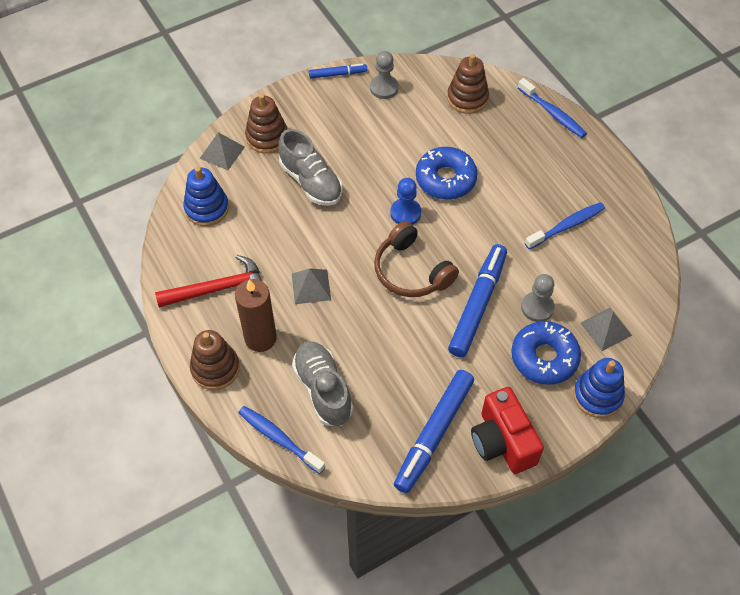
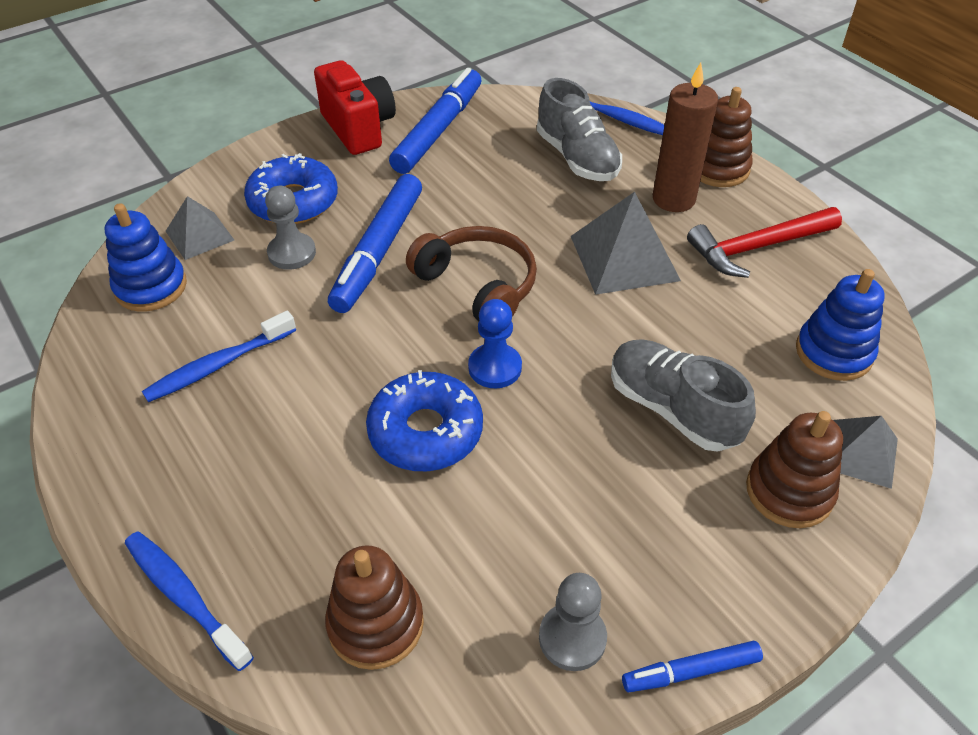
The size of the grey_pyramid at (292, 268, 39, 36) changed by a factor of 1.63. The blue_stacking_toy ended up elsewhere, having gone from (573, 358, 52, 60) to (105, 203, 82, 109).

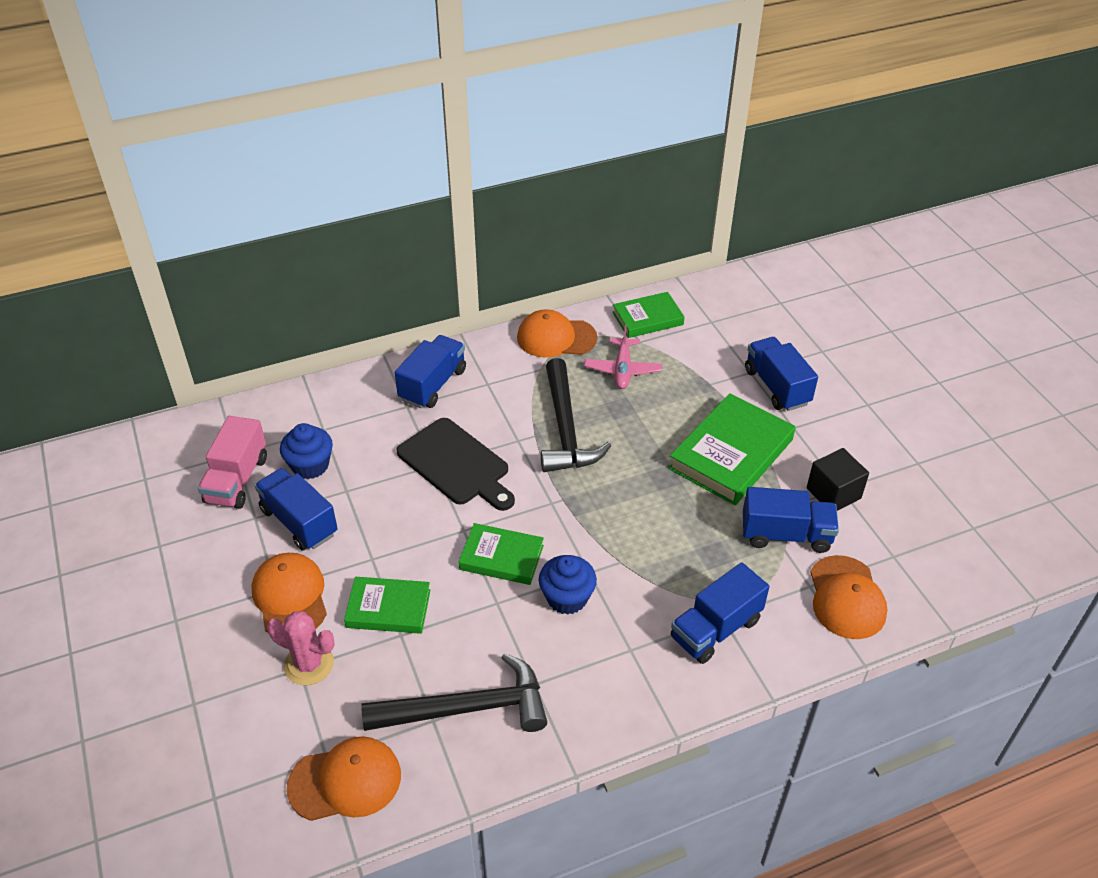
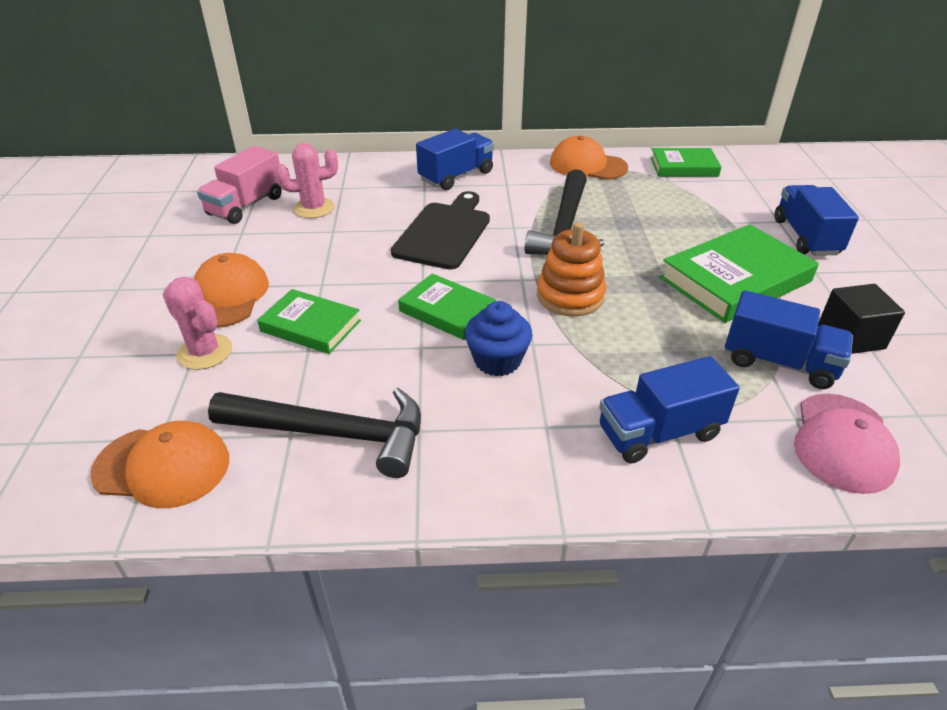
The second view lost the pink_plane at (584, 325, 78, 64). The black_cutting_board at (396, 418, 119, 93) ended up facing another way, 135 degrees counterclockwise from before. Where the blue_cupcake stood at (280, 423, 53, 56), the pink_cactus came to stand at (275, 143, 63, 75). The second view lost the blue_truck at (255, 468, 83, 83). What was the orange_cap at (810, 555, 77, 84) turned into the pink_cap at (794, 394, 106, 100). The second view gained the orange_stacking_toy at (537, 222, 69, 94).

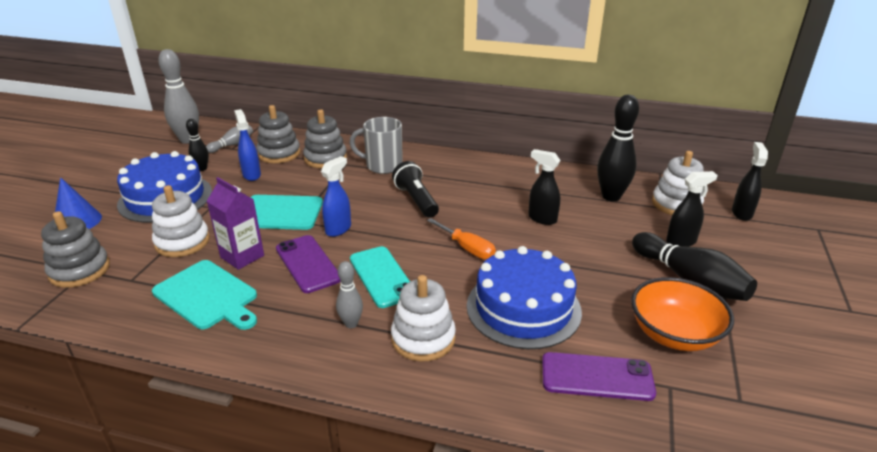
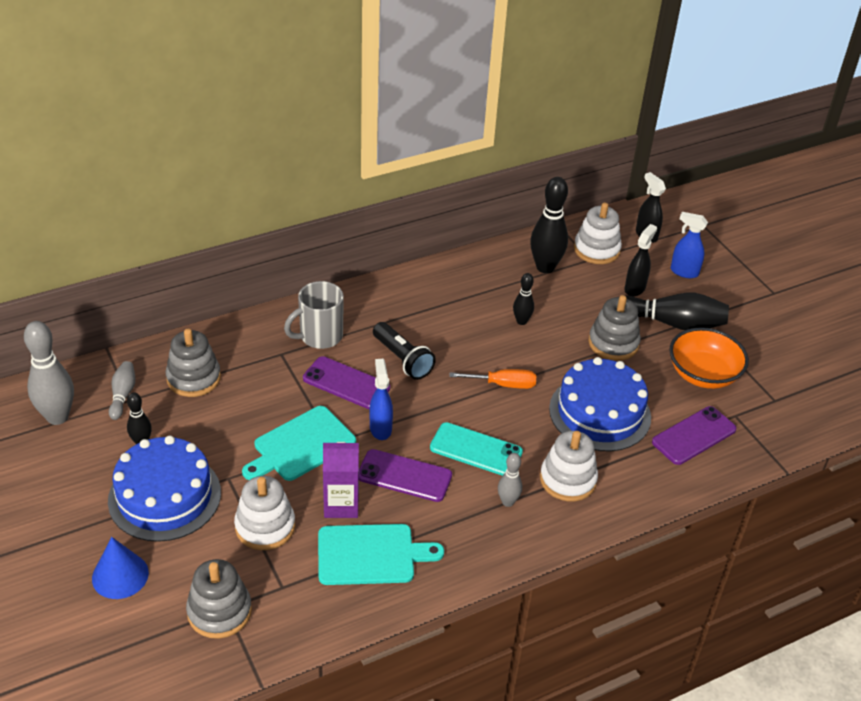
The blue_spray_bottle ended up elsewhere, having gone from (234, 109, 27, 72) to (671, 212, 37, 66). The grey_stacking_toy ended up elsewhere, having gone from (303, 109, 44, 59) to (588, 295, 53, 66). Where the black_spray_bottle stood at (528, 149, 33, 76), the black_bowling_pin came to stand at (513, 273, 21, 52). The black_flashlight at (392, 161, 47, 57) ended up facing another way, 150 degrees counterclockwise from before. The second view gained the purple_phone at (303, 356, 87, 53).

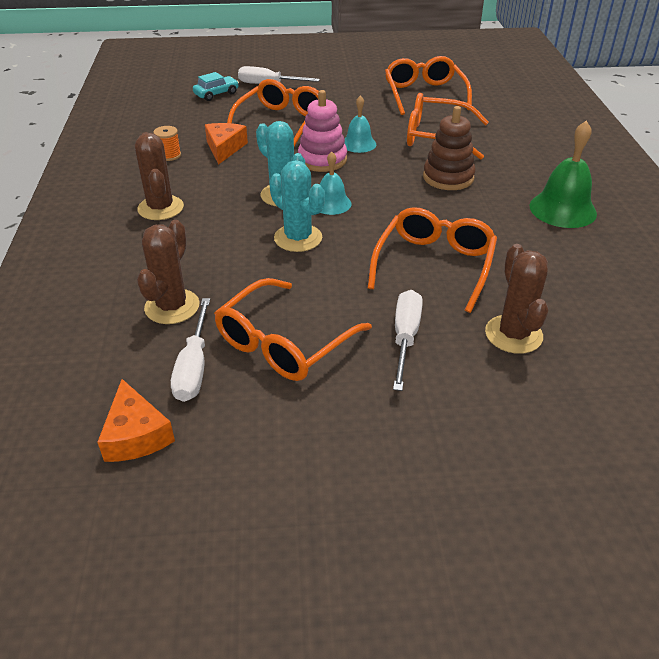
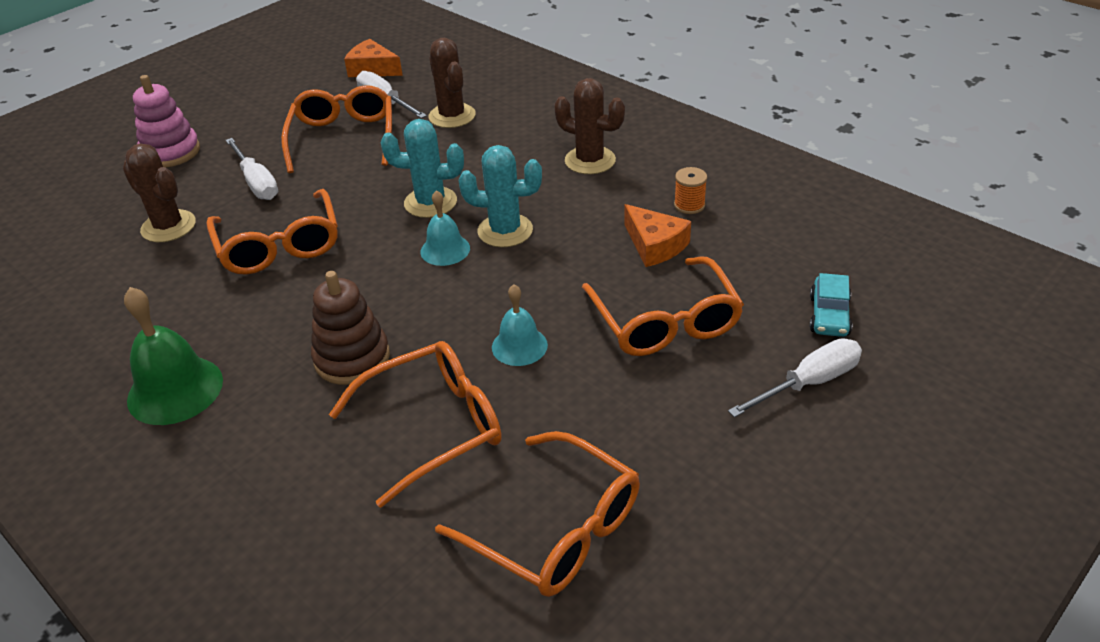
The pink_stacking_toy ended up elsewhere, having gone from (298, 90, 49, 82) to (133, 75, 67, 93).

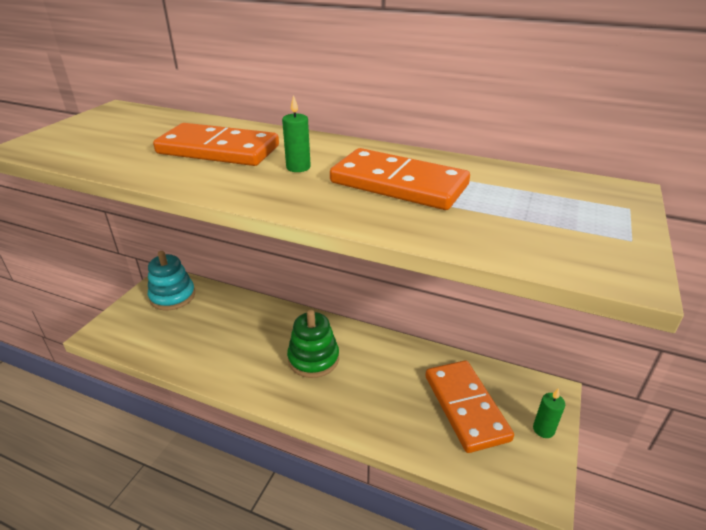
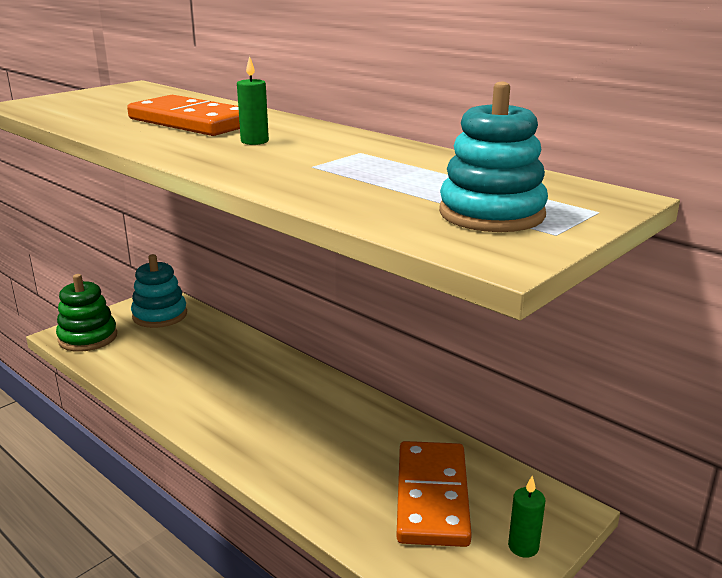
The second view lost the orange_domino at (330, 148, 140, 62). The green_stacking_toy ended up elsewhere, having gone from (287, 310, 52, 68) to (56, 274, 61, 78). The second view gained the turquoise_stacking_toy at (439, 82, 109, 150).

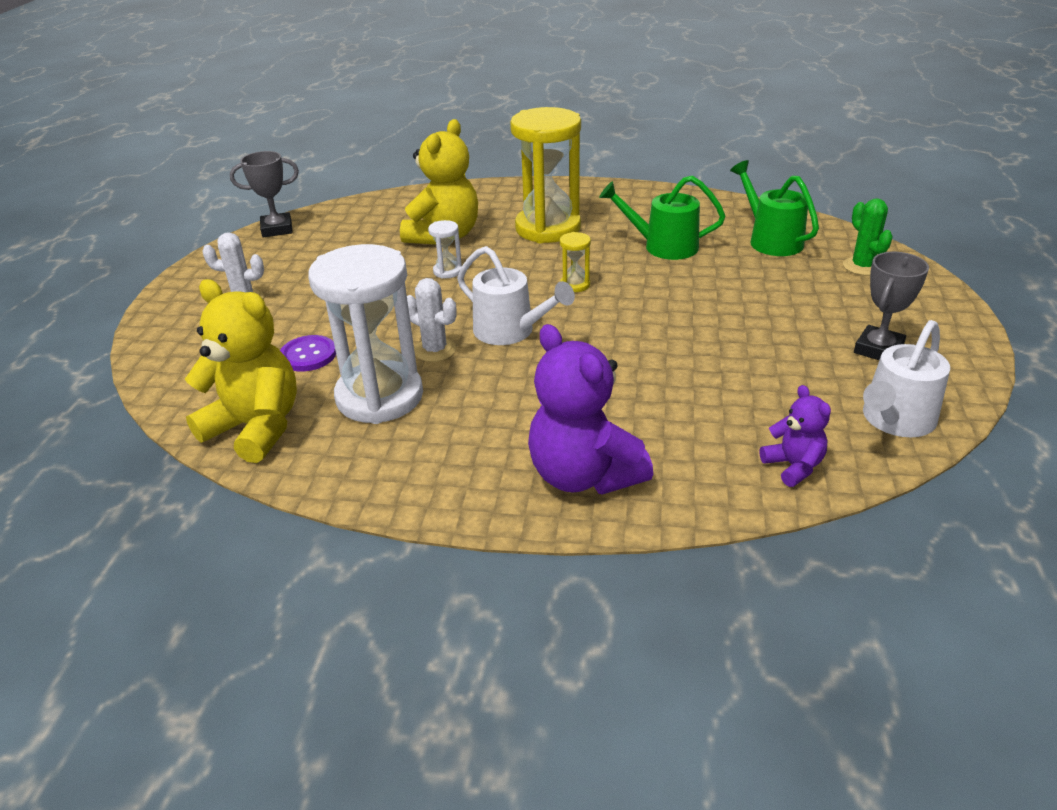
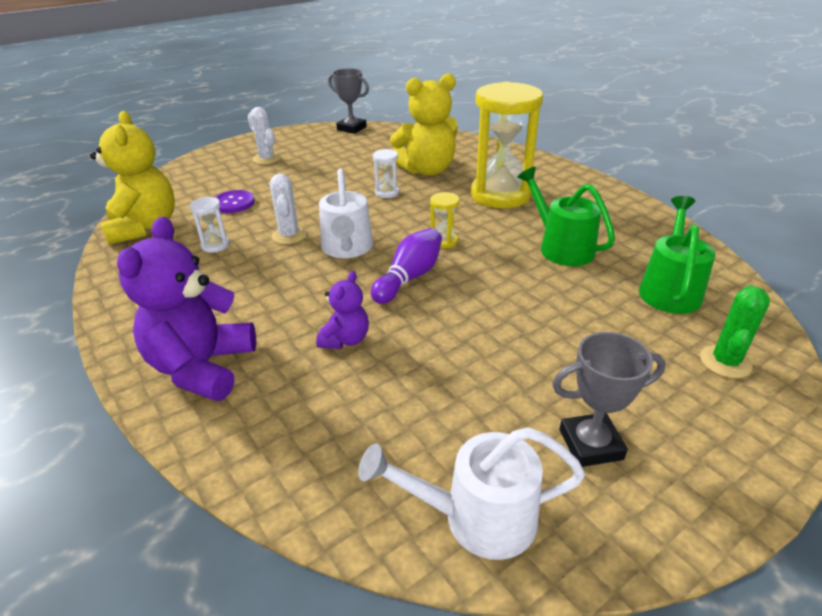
The size of the white_hourglass at (308, 244, 115, 180) changed by a factor of 0.41. The purple_teddy_bear ended up elsewhere, having gone from (760, 385, 71, 102) to (316, 271, 53, 78). The second view gained the purple_bowling_pin at (371, 228, 71, 76).

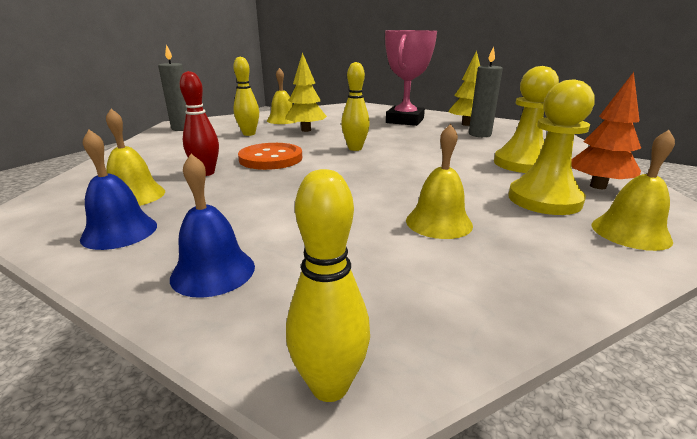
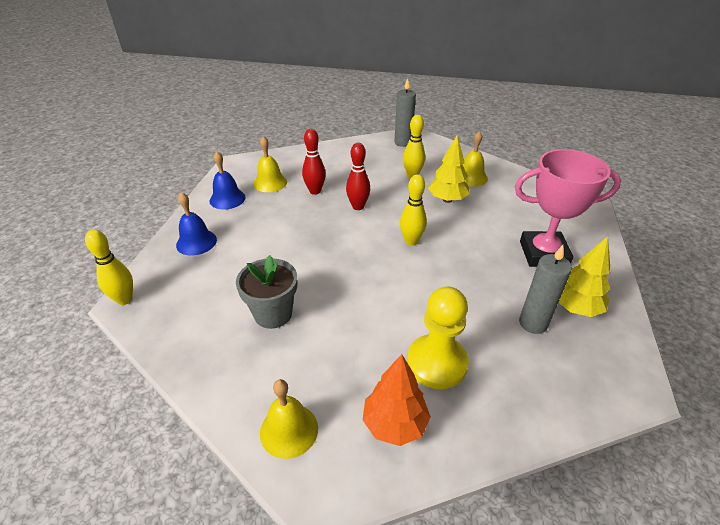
The second view lost the yellow_pawn at (508, 79, 87, 136). Where the yellow_bell stood at (406, 124, 67, 115), the grey_flower_pot came to stand at (236, 255, 61, 74). Where the orange_button stood at (238, 143, 64, 27), the red_bowling_pin came to stand at (346, 143, 24, 67).

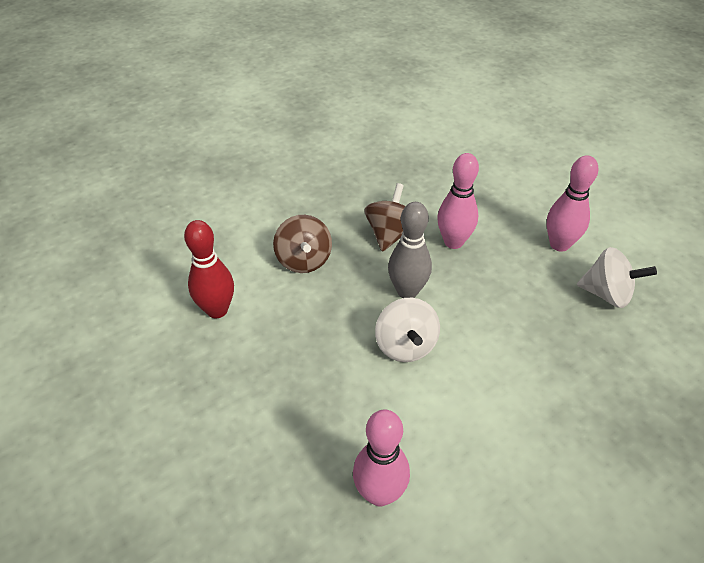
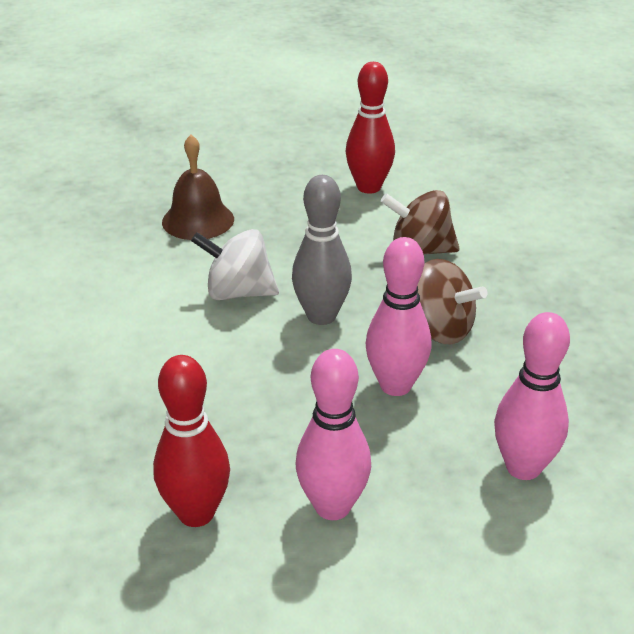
Where the white_spinning_top stood at (577, 247, 80, 61), the red_bowling_pin came to stand at (153, 355, 77, 172). The pink_bowling_pin ended up elsewhere, having gone from (353, 410, 57, 96) to (494, 312, 76, 168). The second view gained the brown_bell at (162, 135, 72, 105).

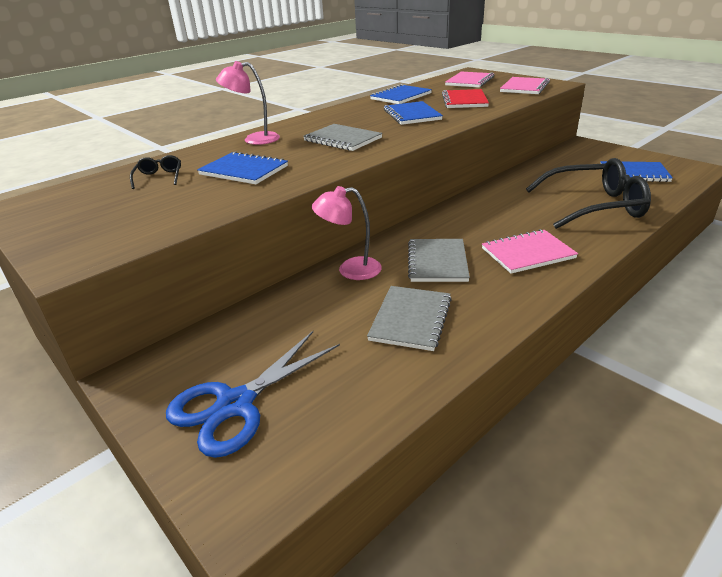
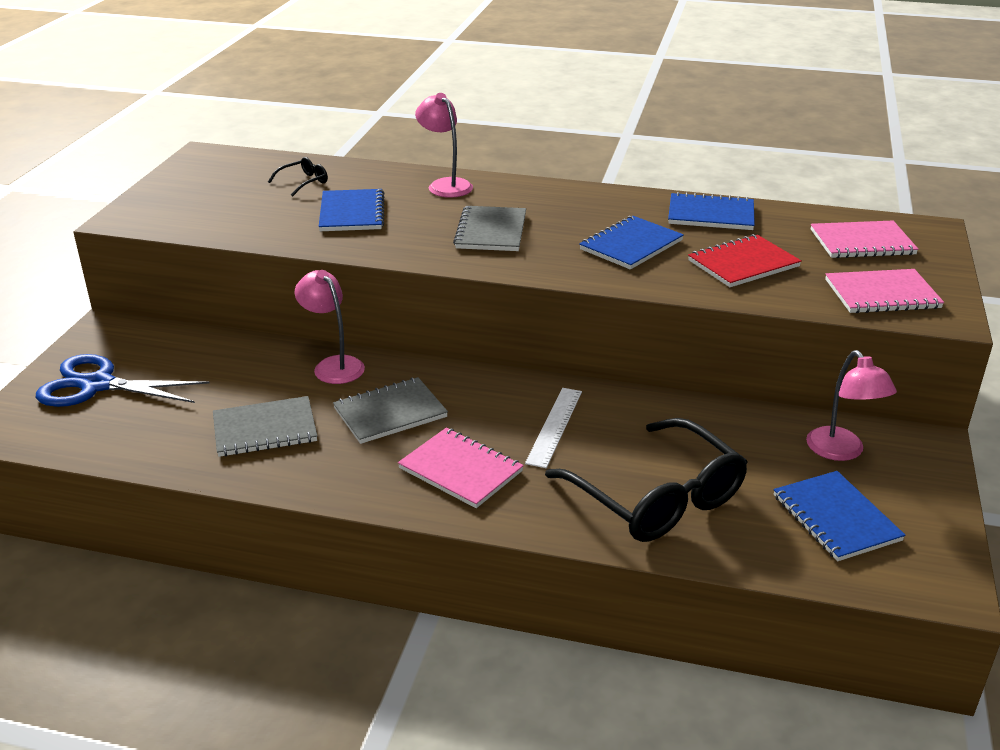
The second view gained the pink_lamp at (806, 350, 91, 111). The second view gained the white_ruler at (525, 388, 57, 80).

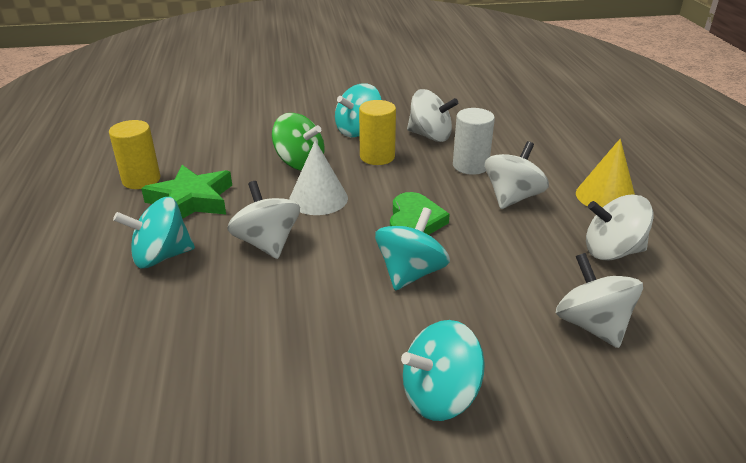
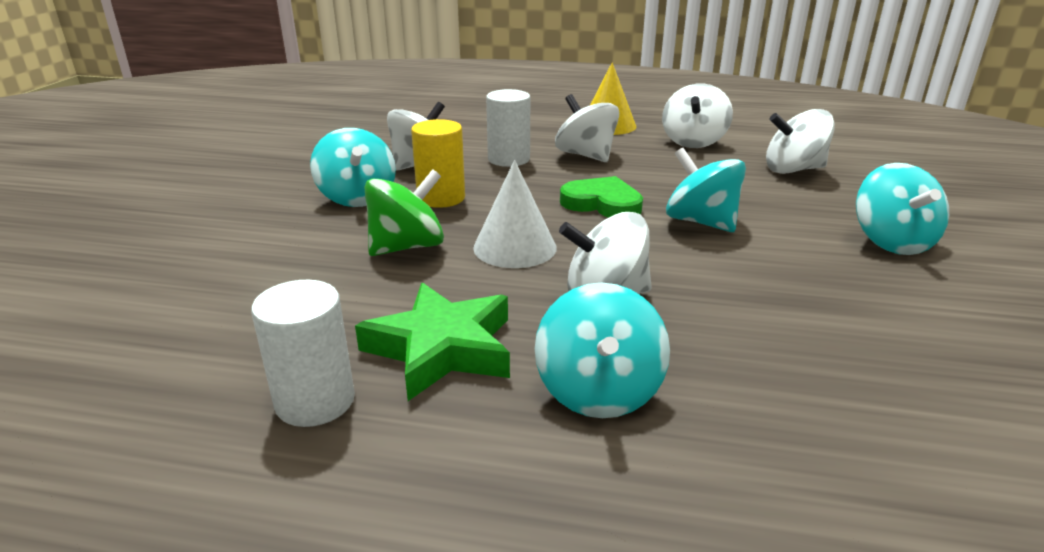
What was the yellow_cylinder at (109, 120, 51, 69) turned into the white_cylinder at (251, 280, 104, 147).

